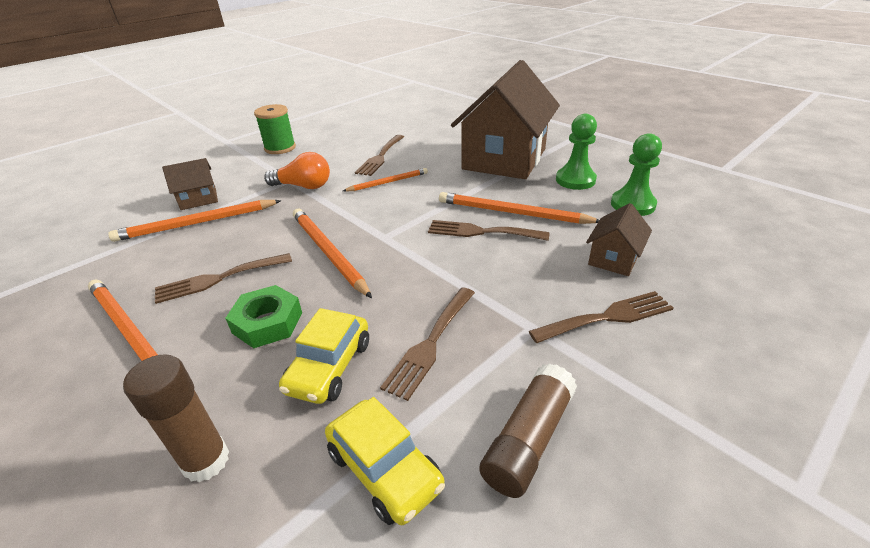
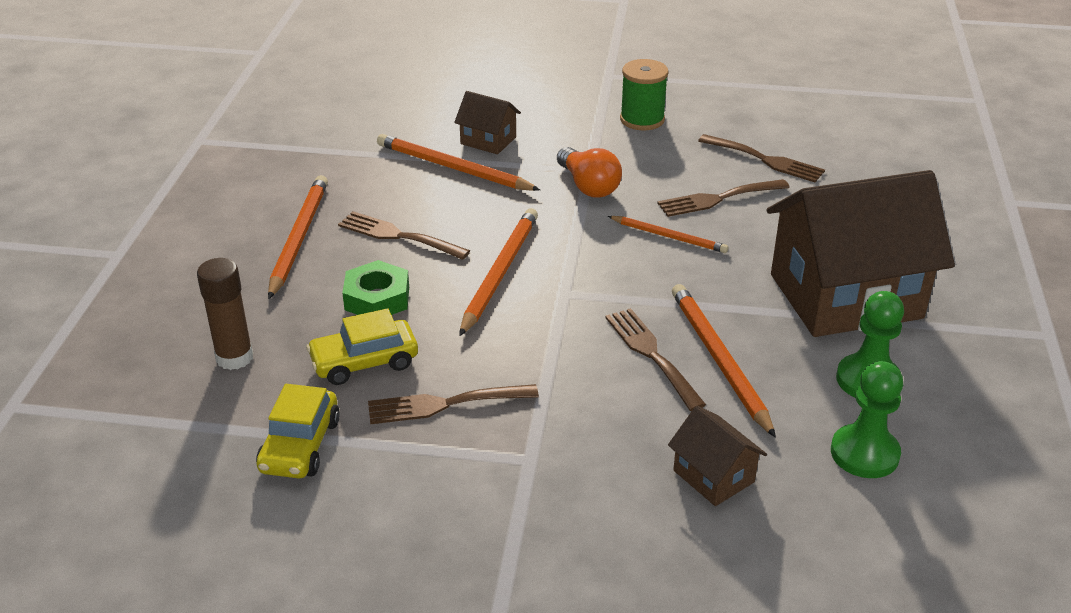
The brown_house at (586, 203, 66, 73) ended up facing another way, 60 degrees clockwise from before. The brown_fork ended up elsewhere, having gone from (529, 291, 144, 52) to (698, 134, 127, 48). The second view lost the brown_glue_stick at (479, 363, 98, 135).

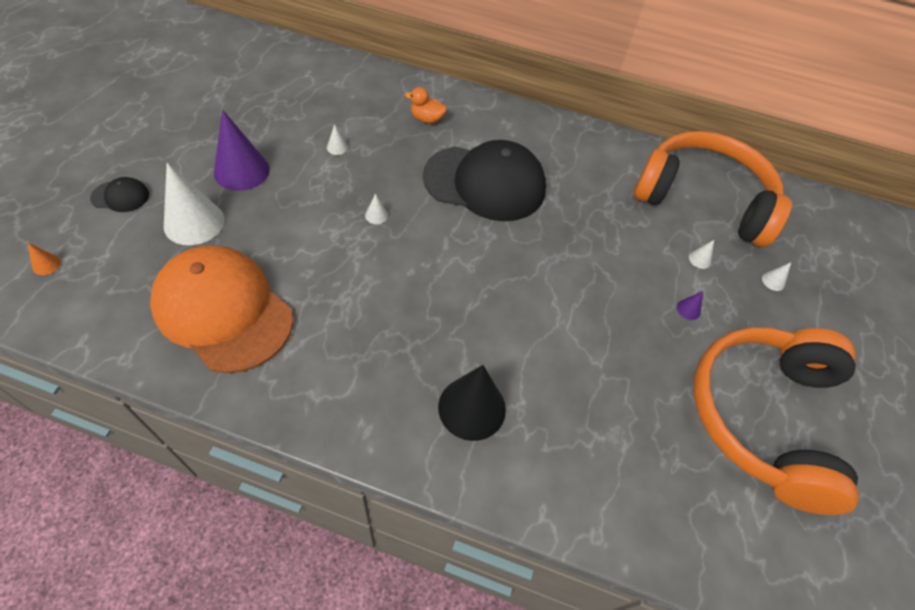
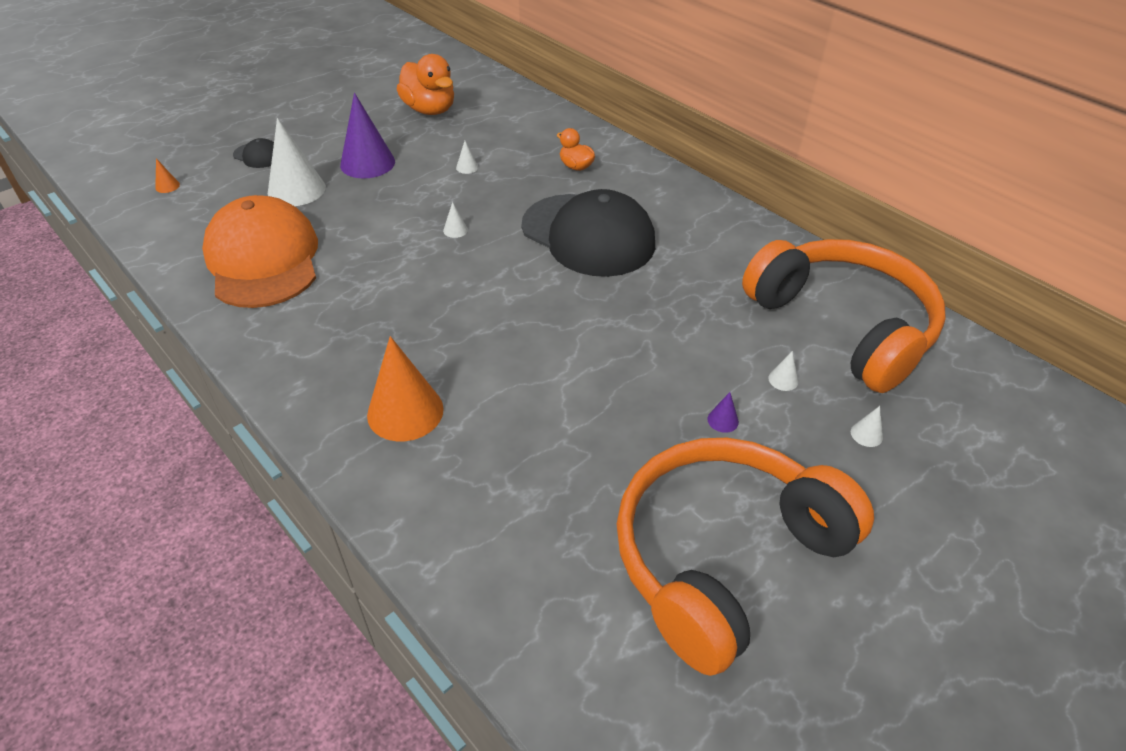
What was the black_cone at (438, 365, 68, 76) turned into the orange_cone at (367, 336, 77, 105). The second view gained the orange_duck at (396, 54, 58, 61).

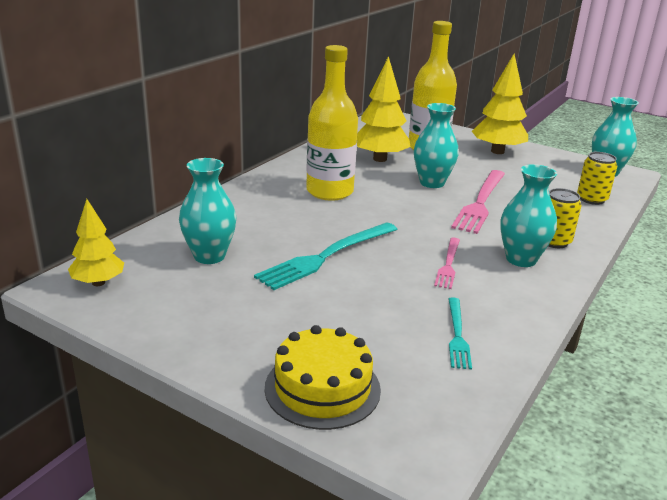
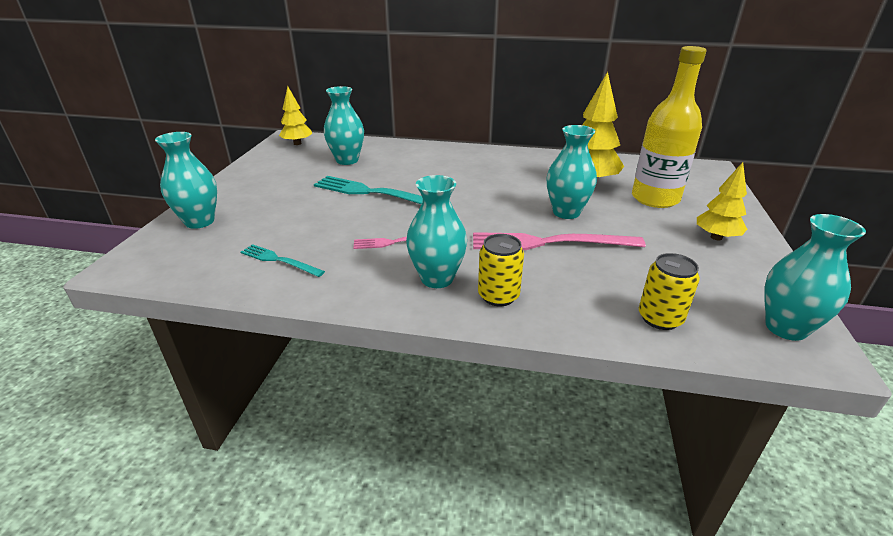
The second view lost the yellow_bottle at (306, 45, 52, 156). The size of the yellow_tree at (472, 54, 56, 100) changed by a factor of 0.63. The turquoise_fork at (449, 297, 23, 73) ended up facing another way, 45 degrees clockwise from before. Where the yellow_cake stood at (265, 325, 116, 105), the turquoise_vase came to stand at (155, 132, 62, 97).

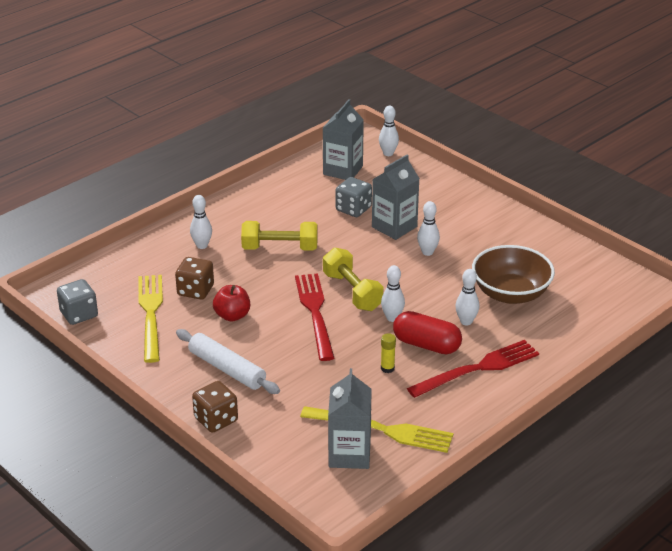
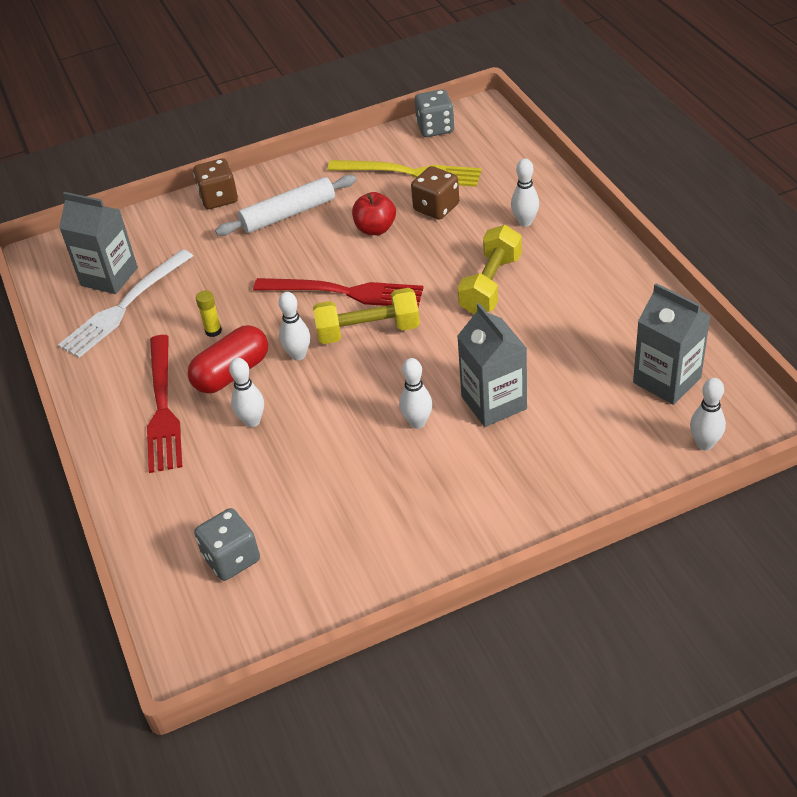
The grey_dice ended up elsewhere, having gone from (336, 177, 36, 40) to (194, 508, 66, 73). The second view lost the brown_bowl at (472, 245, 83, 59). What was the yellow_fork at (300, 406, 153, 47) turned into the white_fork at (58, 249, 135, 109).

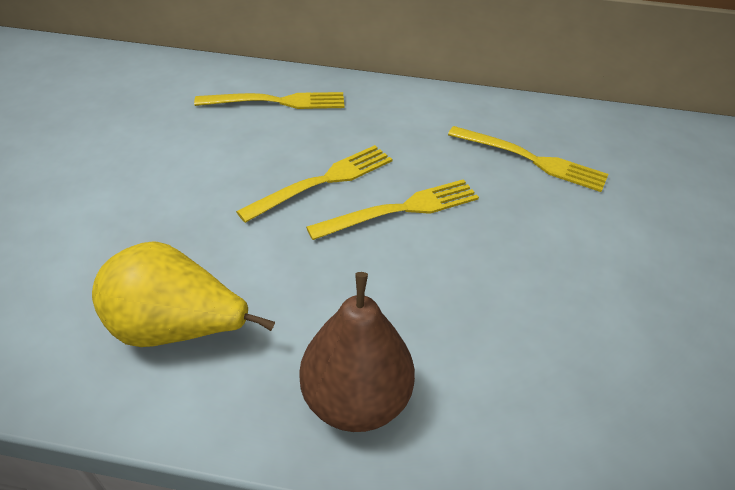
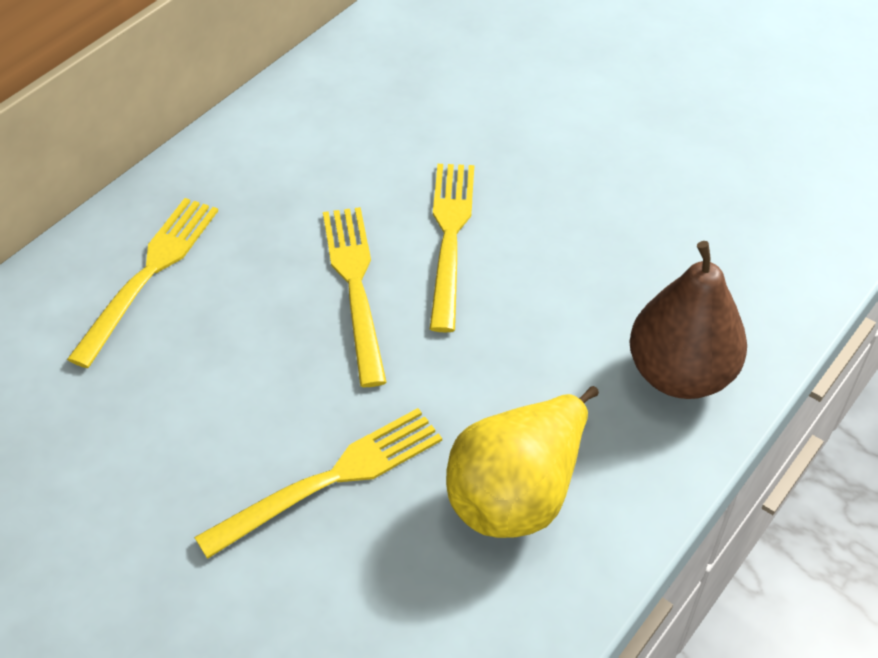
The yellow_fork ended up elsewhere, having gone from (448, 126, 160, 66) to (194, 408, 248, 151).

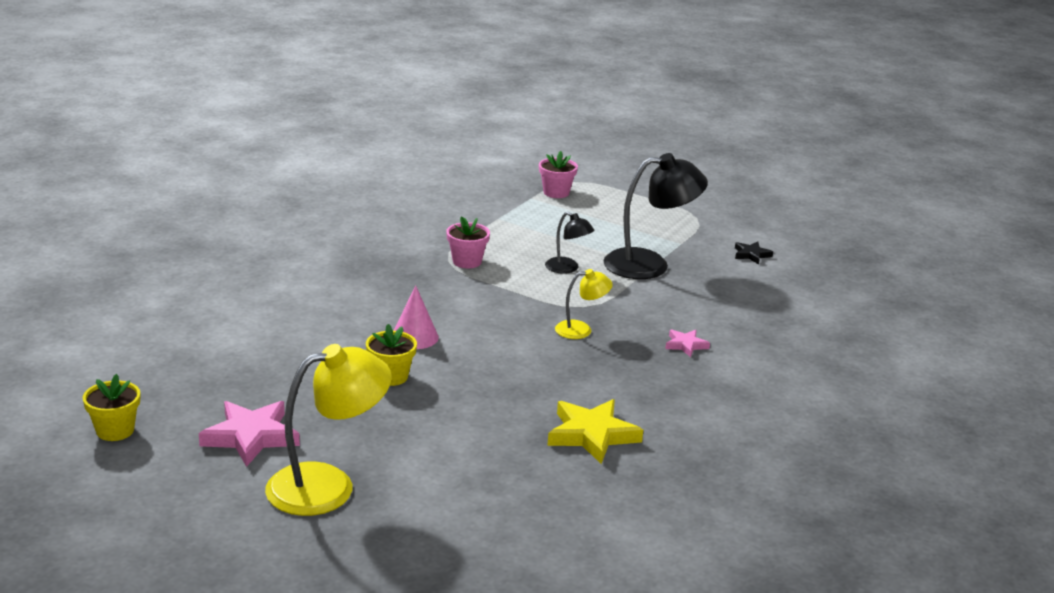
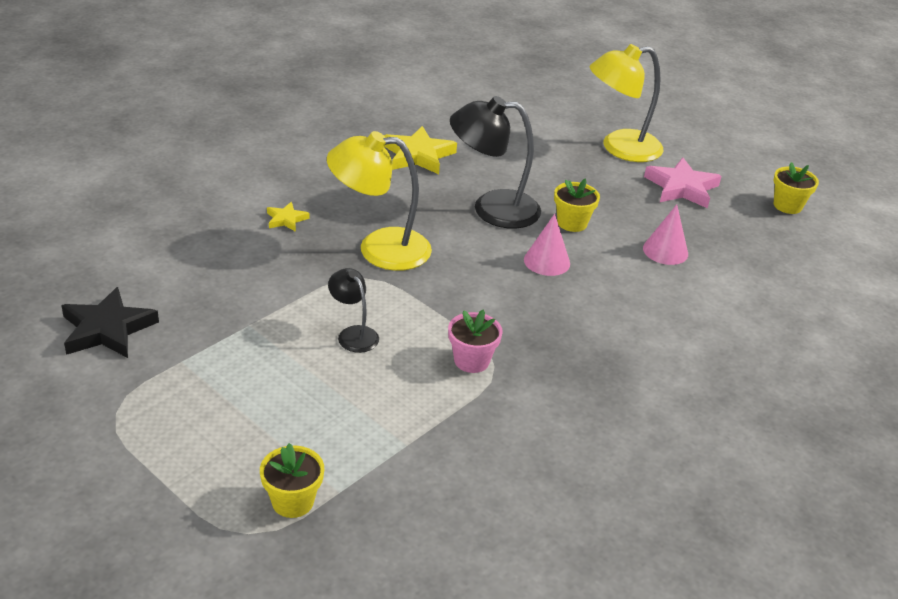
What was the pink_flower_pot at (539, 151, 39, 47) turned into the yellow_flower_pot at (260, 443, 64, 75). The black_lamp ended up elsewhere, having gone from (603, 153, 105, 126) to (450, 96, 91, 133). The size of the black_star at (735, 242, 38, 22) changed by a factor of 1.91. The size of the yellow_lamp at (555, 269, 58, 70) changed by a factor of 1.93. What was the pink_star at (665, 329, 45, 28) turned into the yellow_star at (267, 202, 43, 30). The second view gained the pink_cone at (643, 204, 45, 61).

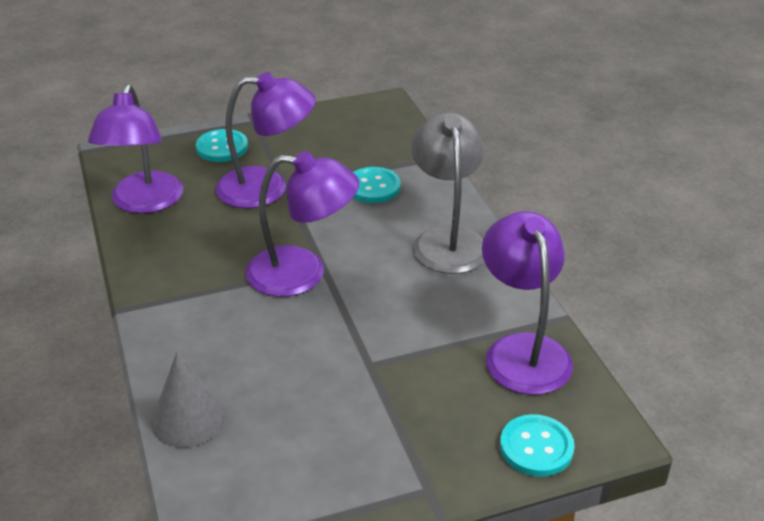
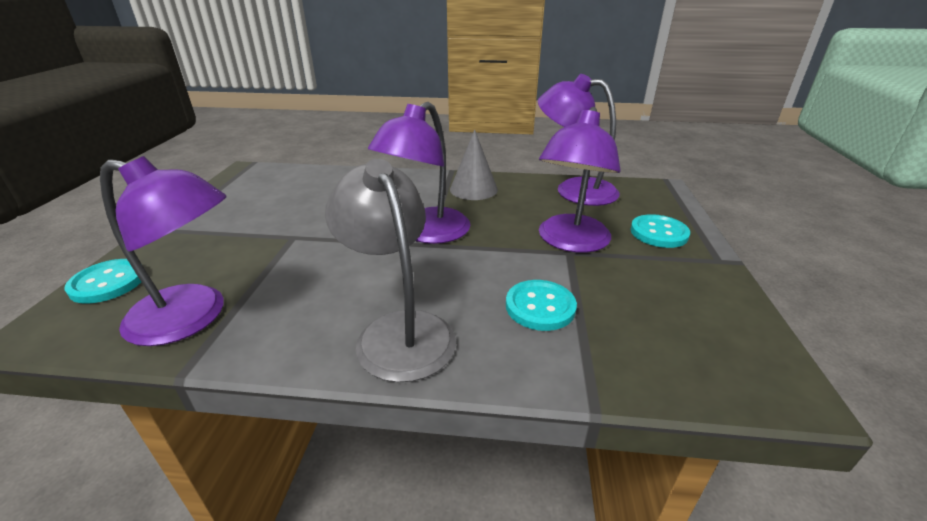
The grey_lamp at (411, 113, 74, 161) ended up facing another way, 135 degrees counterclockwise from before. The grey_cone ended up elsewhere, having gone from (151, 352, 75, 96) to (450, 130, 48, 70).

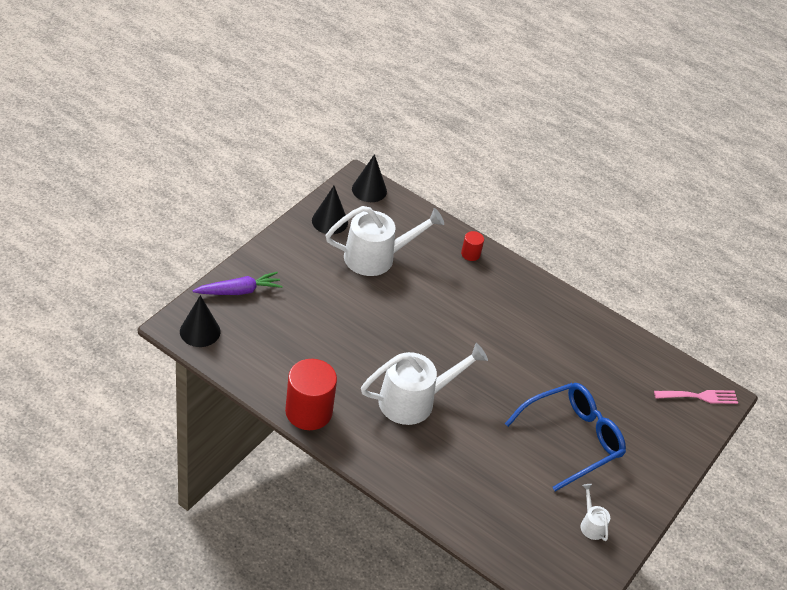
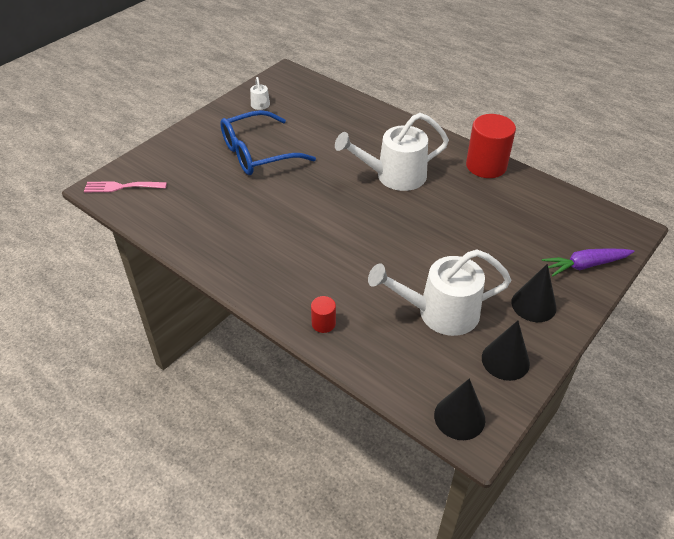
The black_cone ended up elsewhere, having gone from (180, 295, 40, 52) to (511, 264, 46, 58).

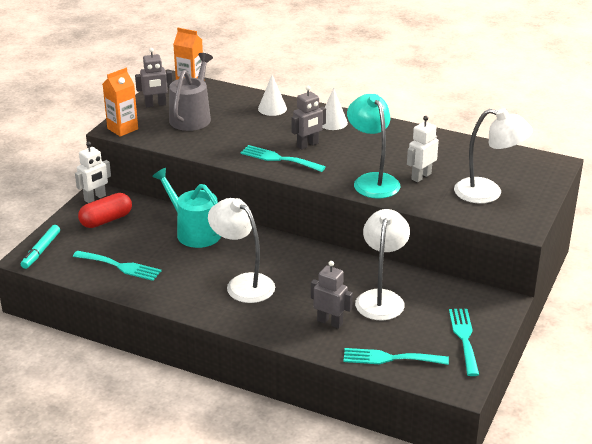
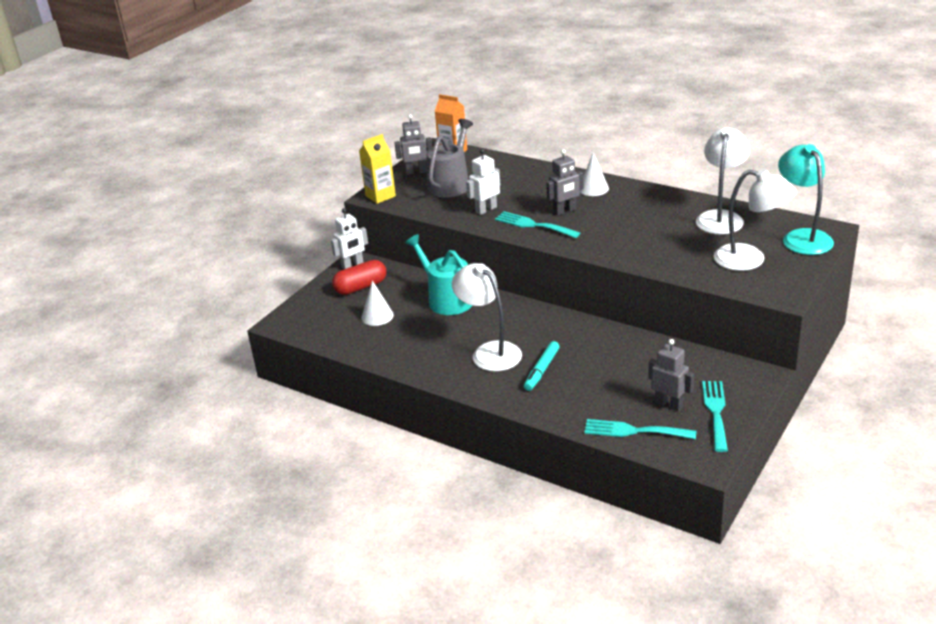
What was the orange_carton at (103, 68, 35, 69) turned into the yellow_carton at (359, 134, 37, 70). The white_cone ended up elsewhere, having gone from (258, 75, 29, 41) to (361, 280, 33, 46). The turquoise_lamp ended up elsewhere, having gone from (347, 94, 53, 104) to (778, 144, 56, 111). The white_robot ended up elsewhere, having gone from (407, 116, 32, 66) to (466, 149, 34, 66). The white_lamp ended up elsewhere, having gone from (355, 209, 55, 112) to (696, 127, 54, 107). The turquoise_marker ended up elsewhere, having gone from (21, 225, 39, 44) to (524, 341, 36, 50). The second view lost the turquoise_fork at (73, 251, 89, 30). The grey_robot ended up elsewhere, having gone from (311, 261, 42, 68) to (648, 339, 46, 72).

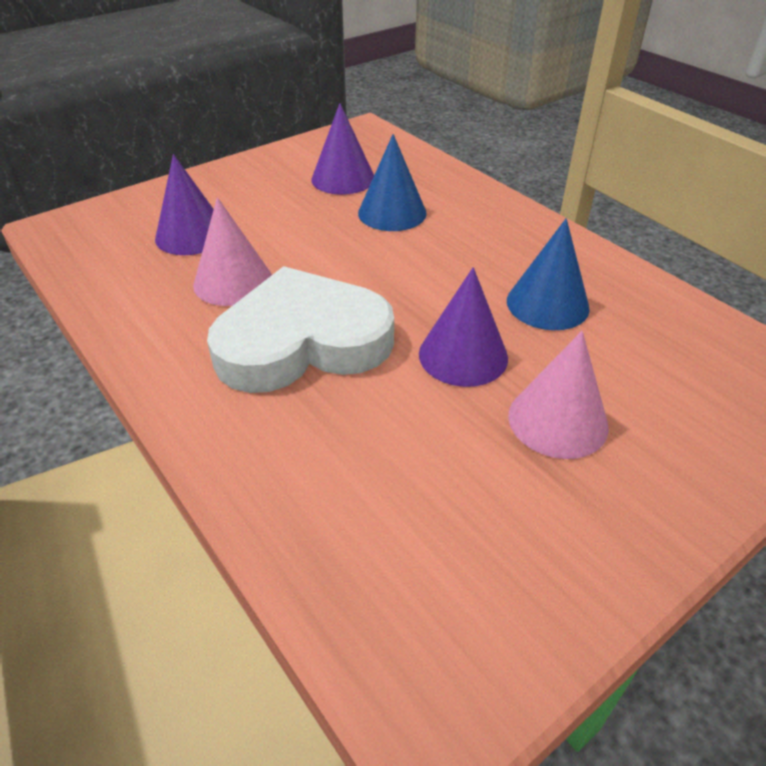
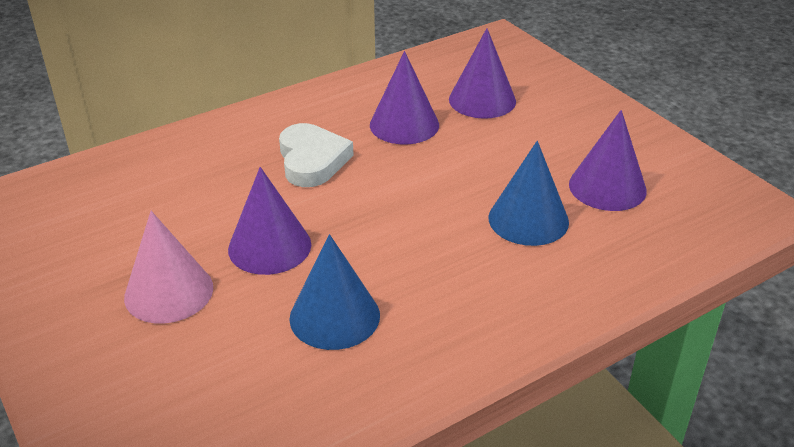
What was the pink_cone at (193, 197, 79, 109) turned into the purple_cone at (370, 51, 69, 93). The size of the white_heart at (207, 266, 187, 127) changed by a factor of 0.58.

